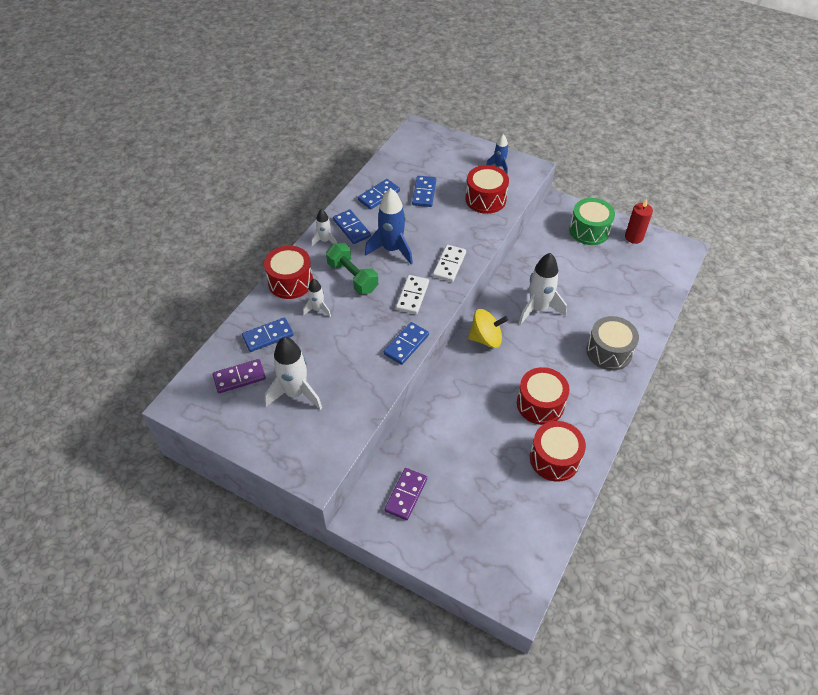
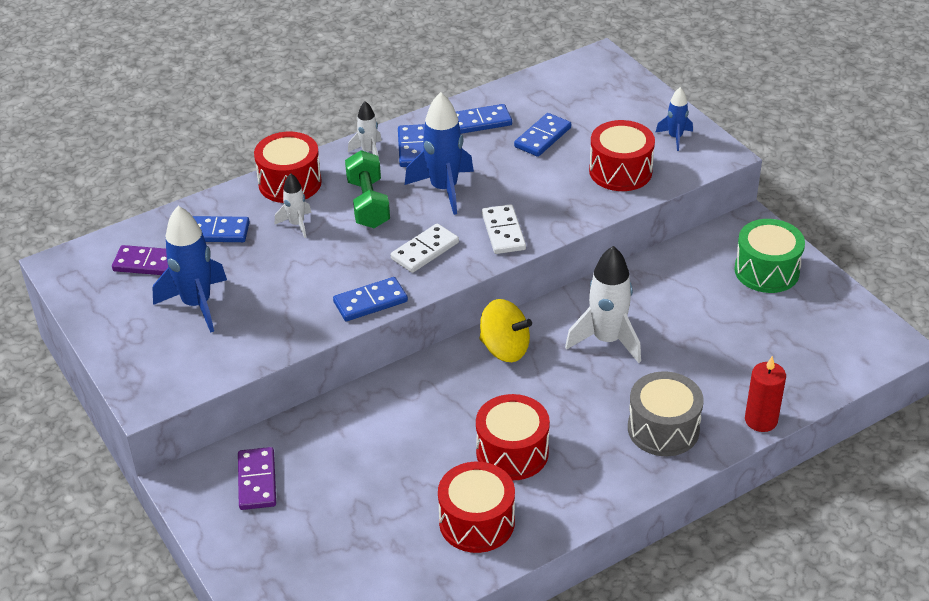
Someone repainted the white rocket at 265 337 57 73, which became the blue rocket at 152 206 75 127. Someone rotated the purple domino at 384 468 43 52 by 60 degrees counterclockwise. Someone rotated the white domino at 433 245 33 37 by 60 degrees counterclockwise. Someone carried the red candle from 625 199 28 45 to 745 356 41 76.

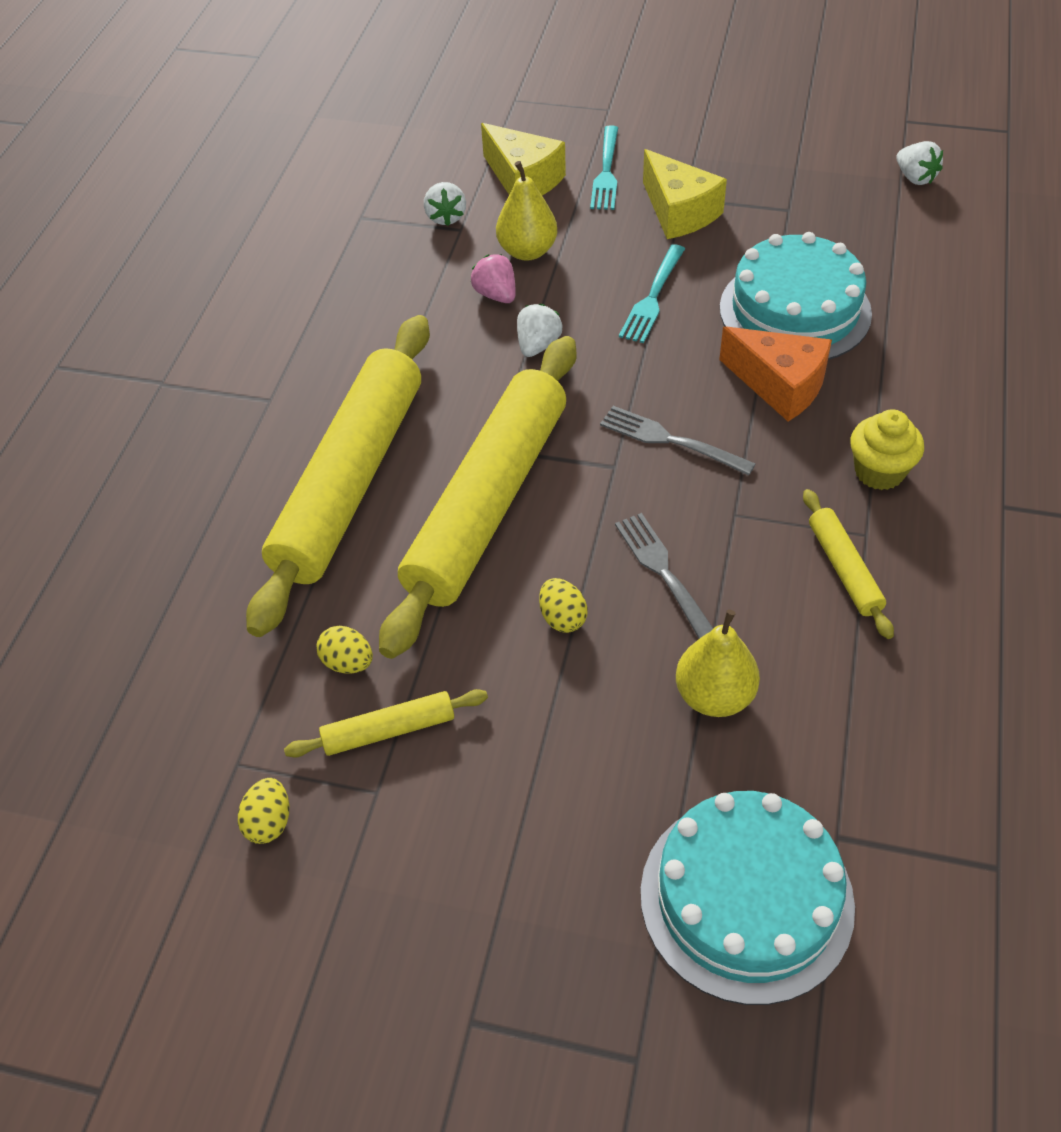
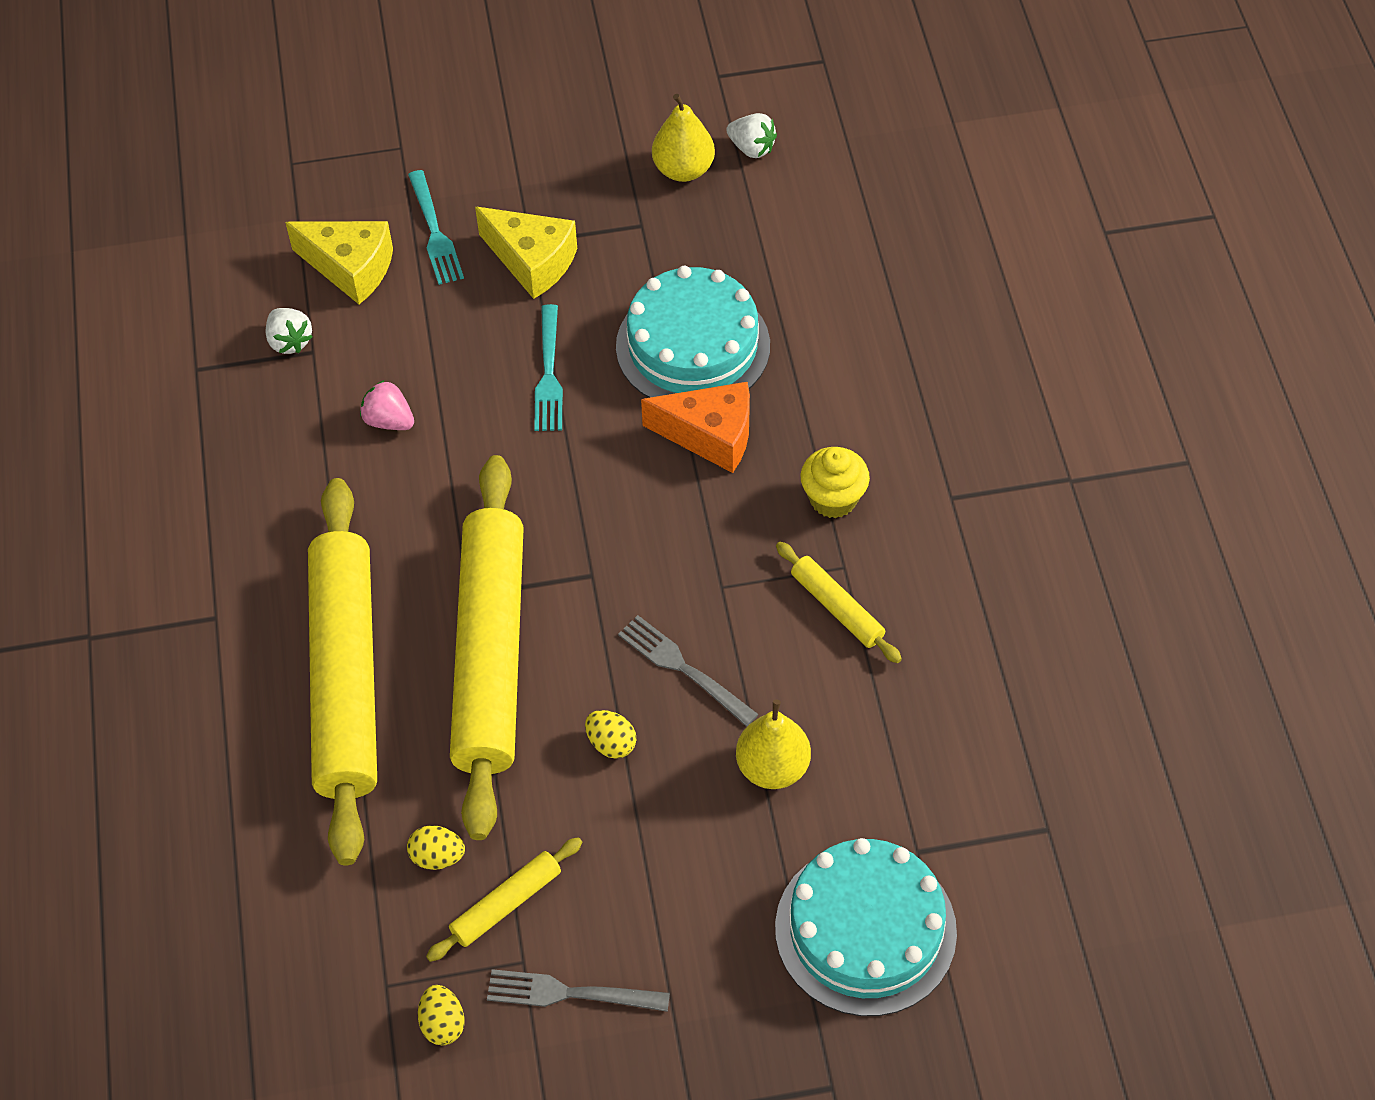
Someone carried the yellow pear from 496 161 61 100 to 652 94 63 88. Someone took away the white strawberry at 517 304 45 53. Someone carried the grey fork from 600 406 156 70 to 487 969 183 43.

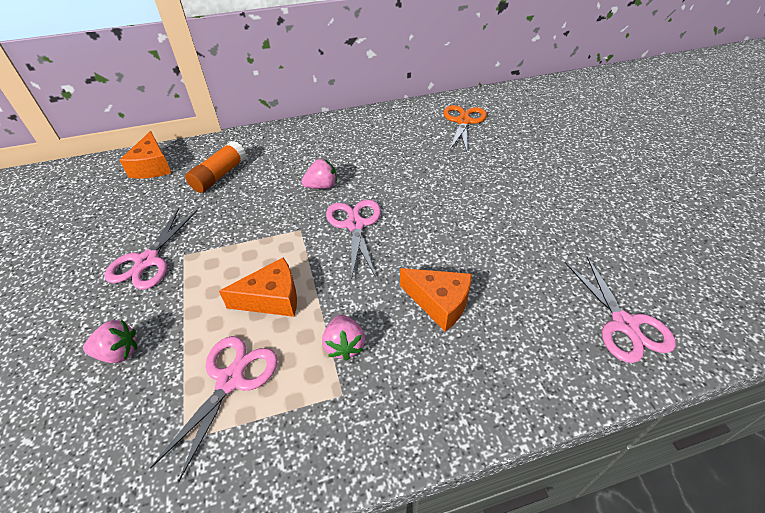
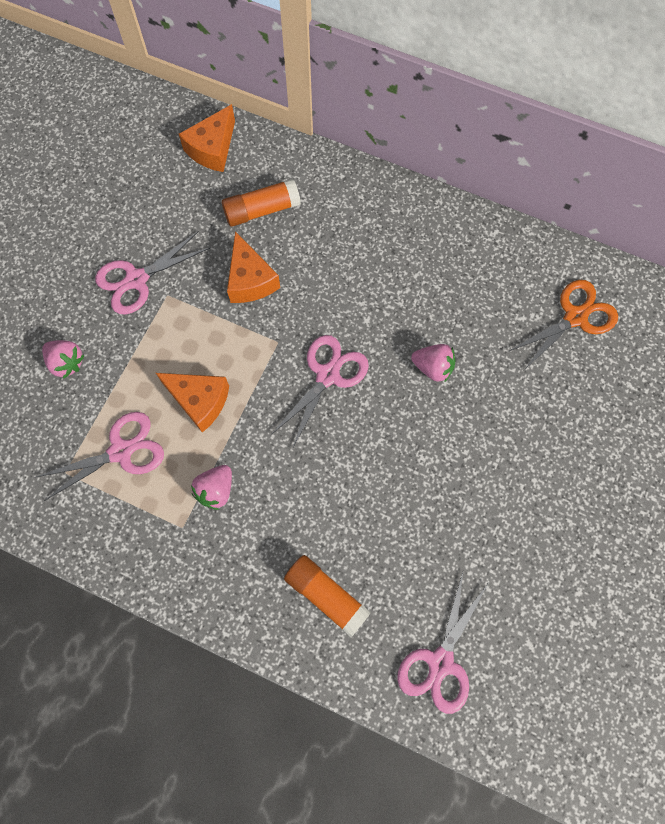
Someone carried the pink strawberry from 301 159 36 30 to 411 344 44 38. Someone carried the orange cheese from 400 268 72 64 to 227 231 53 72. Someone put down the orange glue stick at 284 555 87 82.

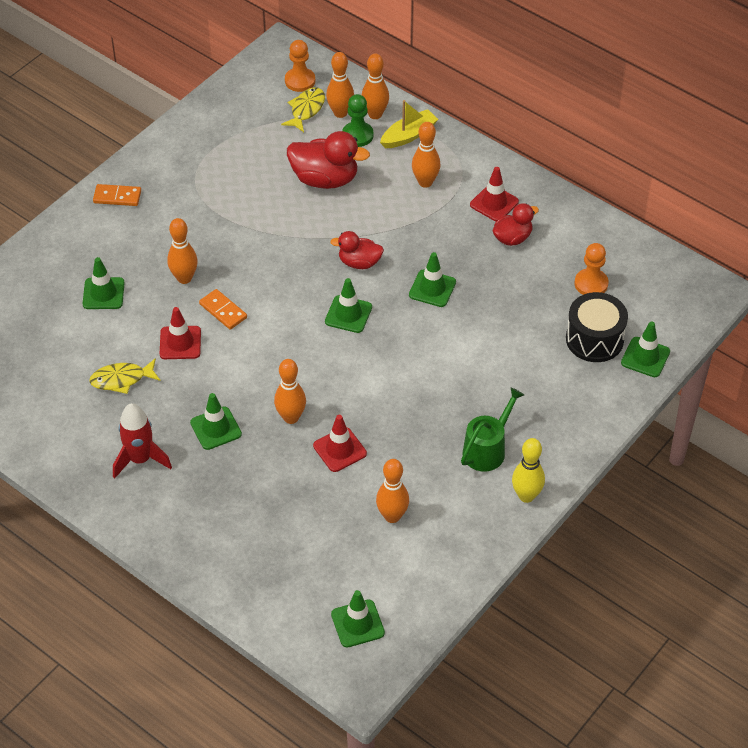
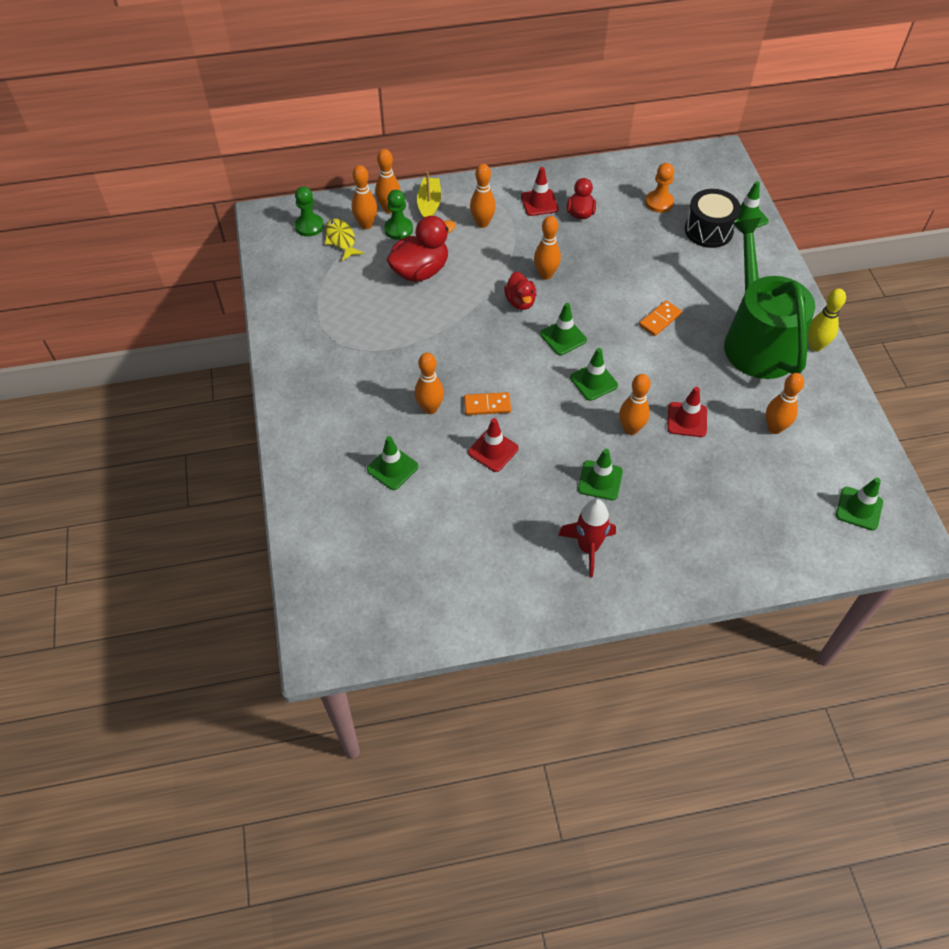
Someone took away the yellow fish at 89 358 71 36. Someone carried the orange domino from 93 184 48 22 to 639 300 43 36. Someone repainted the orange pawn at 285 40 30 52, which became the green pawn at 295 186 29 51. Someone rotated the red duck at 330 231 54 38 by 60 degrees counterclockwise. Someone carried the green traffic cone from 409 252 47 55 to 570 348 48 53. Someone scaled the green watering can at 461 387 63 85 by 2.03. Someone put down the orange bowling pin at 534 216 27 64.

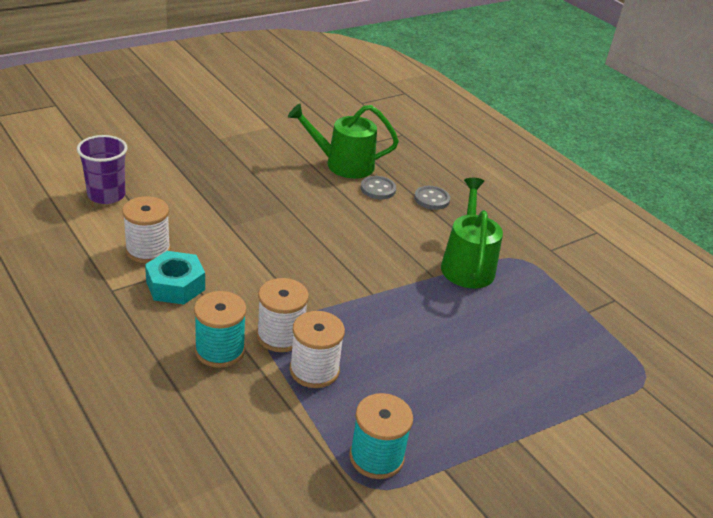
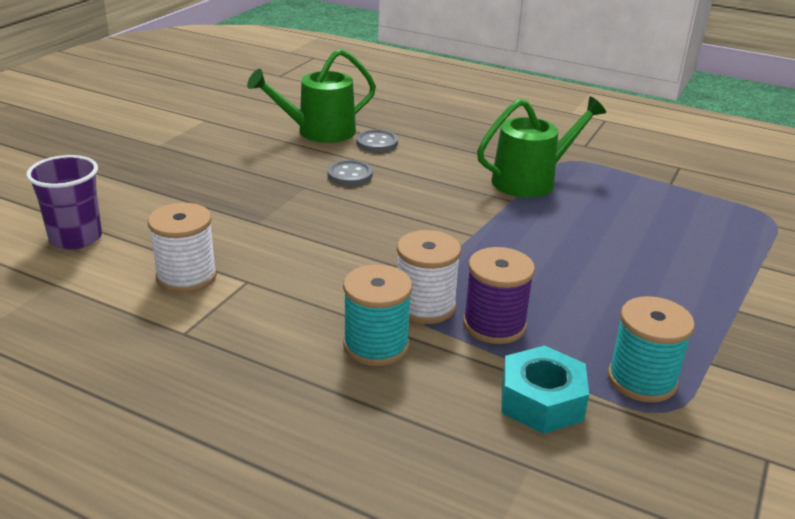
Someone carried the turquoise nut from 145 251 60 54 to 501 345 88 89. Someone repainted the white spool at 289 311 56 77, which became the purple spool at 463 247 72 97. Someone carried the grey button from 414 186 36 24 to 327 160 46 26. Someone rotated the green watering can at 441 178 62 110 by 90 degrees clockwise.

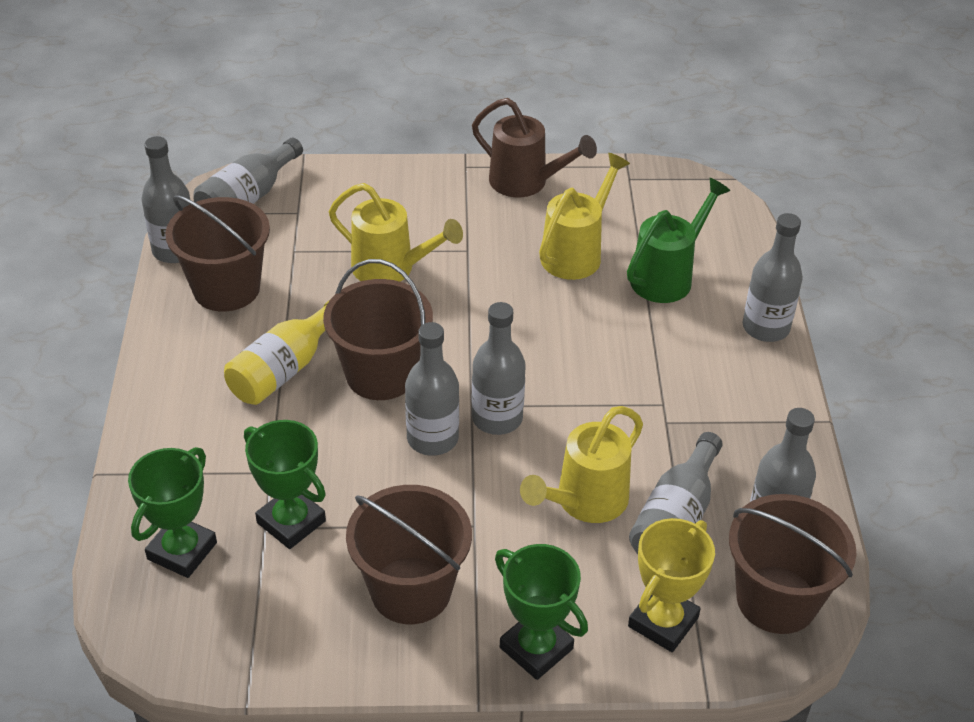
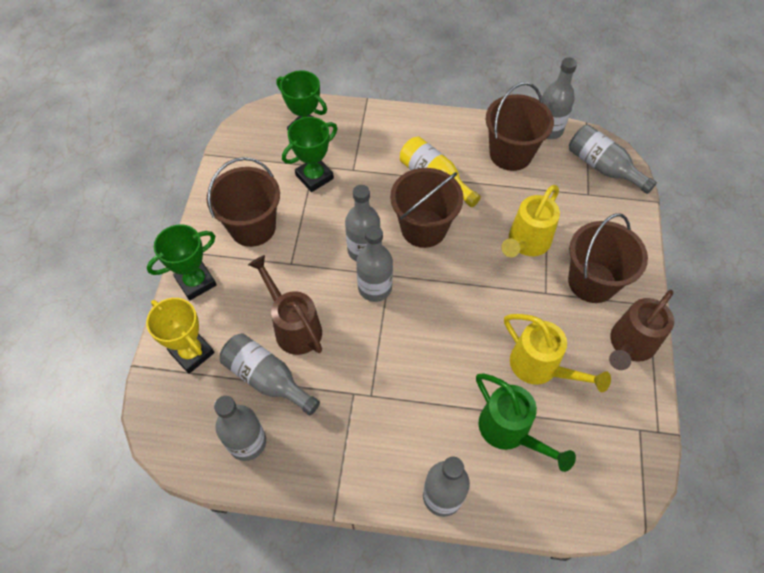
Someone repainted the yellow watering can at 520 406 123 117, which became the brown watering can at 248 255 74 100. Someone carried the brown bucket from 729 494 128 140 to 568 213 80 90.

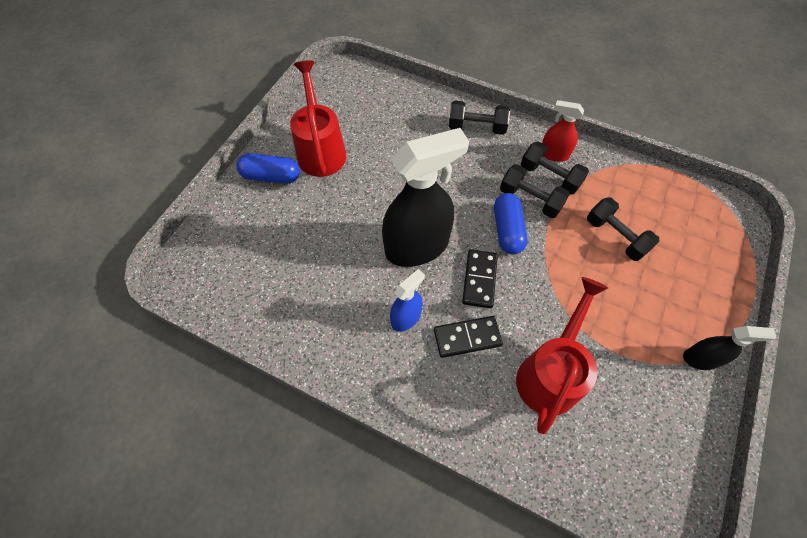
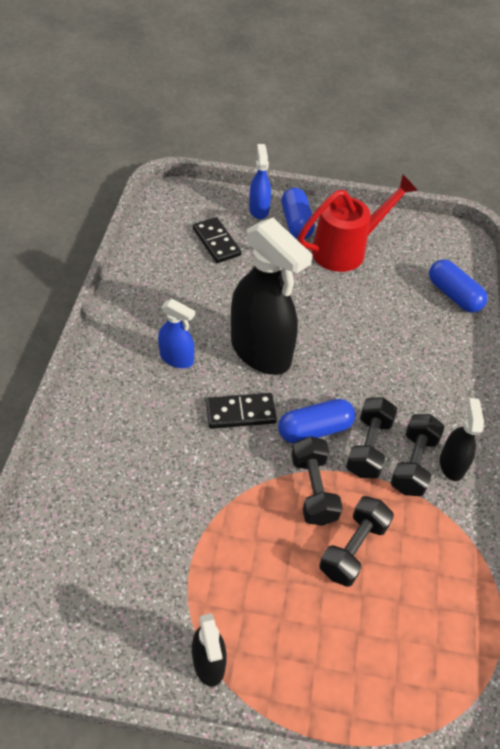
Someone carried the black domino from 434 316 69 42 to 193 217 48 46. Someone carried the black dumbbell from 449 101 61 34 to 291 436 52 90. Someone took away the red watering can at 516 277 92 157. Someone repainted the red spray bottle at 542 100 42 62, which became the black spray bottle at 440 398 44 83. Someone put down the blue spray bottle at 249 144 22 75. Someone put down the blue capsule at 429 259 58 54.

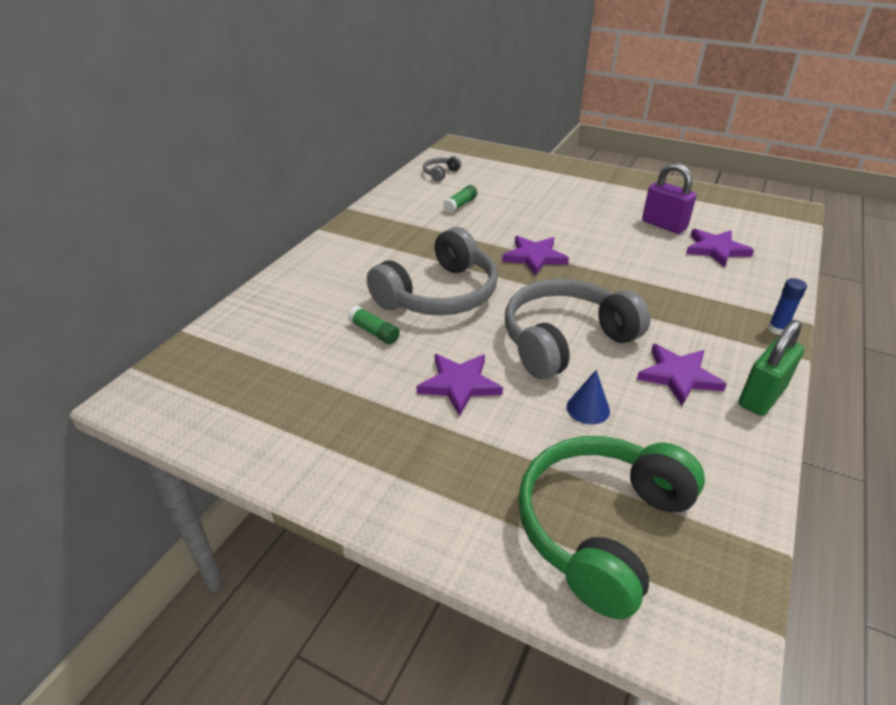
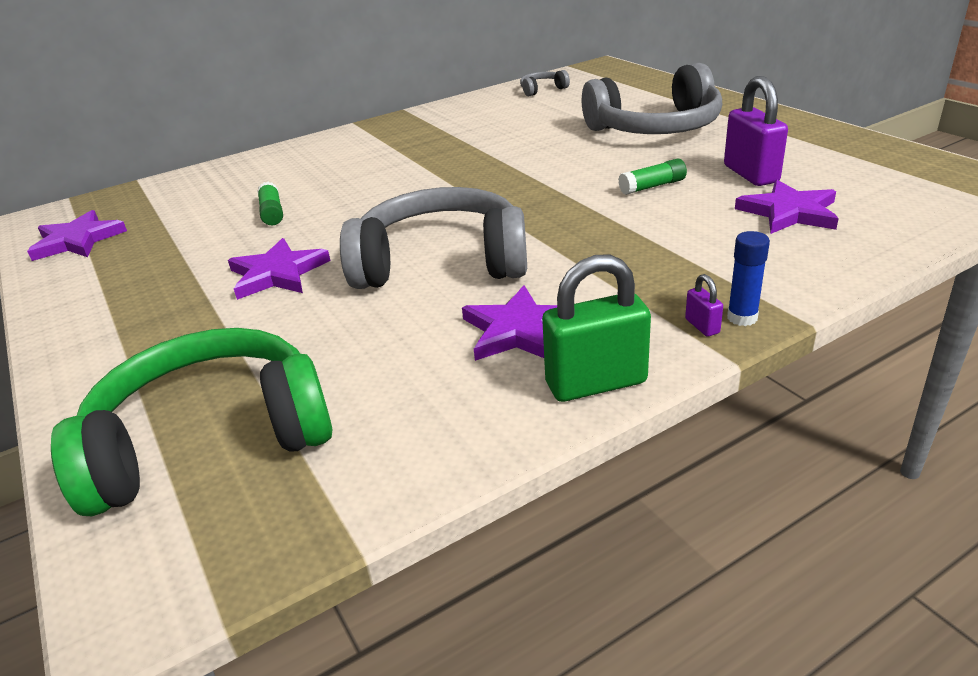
Someone carried the grey headphones from 367 227 131 88 to 582 63 140 71. Someone carried the green glue stick from 443 185 34 28 to 618 158 69 37. Someone carried the purple star from 502 236 67 40 to 27 210 100 51. Someone took away the blue cone at 567 370 43 54. Someone put down the purple padlock at 685 274 38 63.

